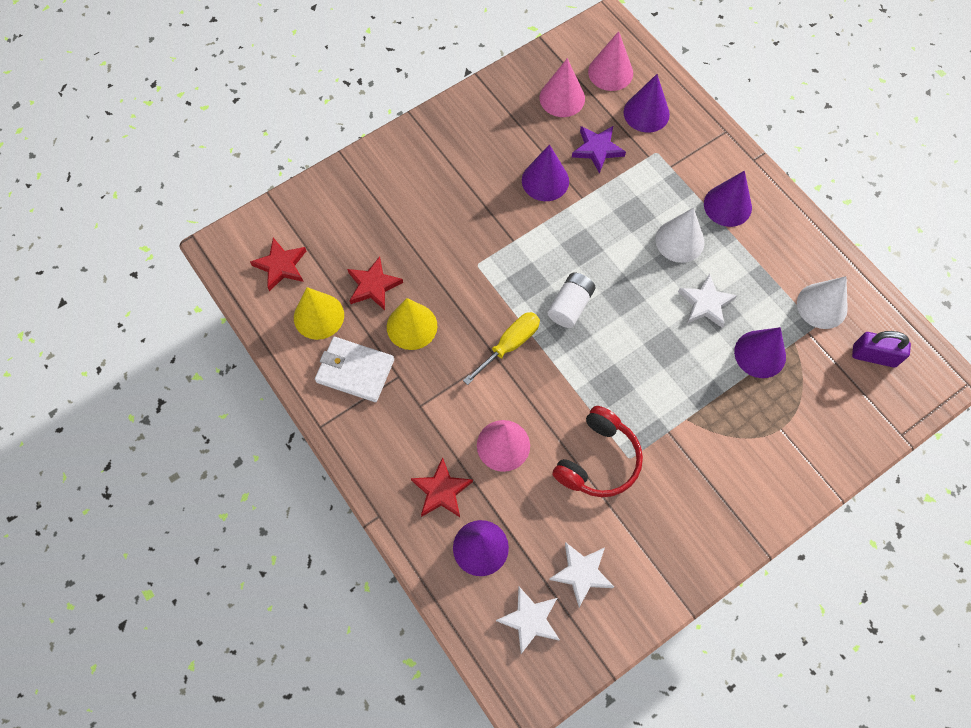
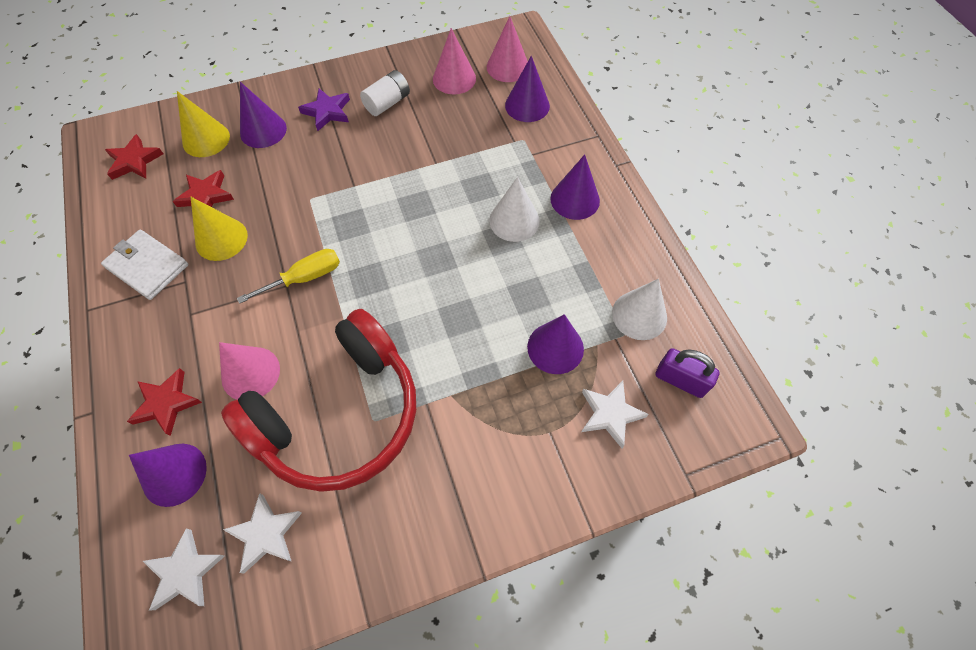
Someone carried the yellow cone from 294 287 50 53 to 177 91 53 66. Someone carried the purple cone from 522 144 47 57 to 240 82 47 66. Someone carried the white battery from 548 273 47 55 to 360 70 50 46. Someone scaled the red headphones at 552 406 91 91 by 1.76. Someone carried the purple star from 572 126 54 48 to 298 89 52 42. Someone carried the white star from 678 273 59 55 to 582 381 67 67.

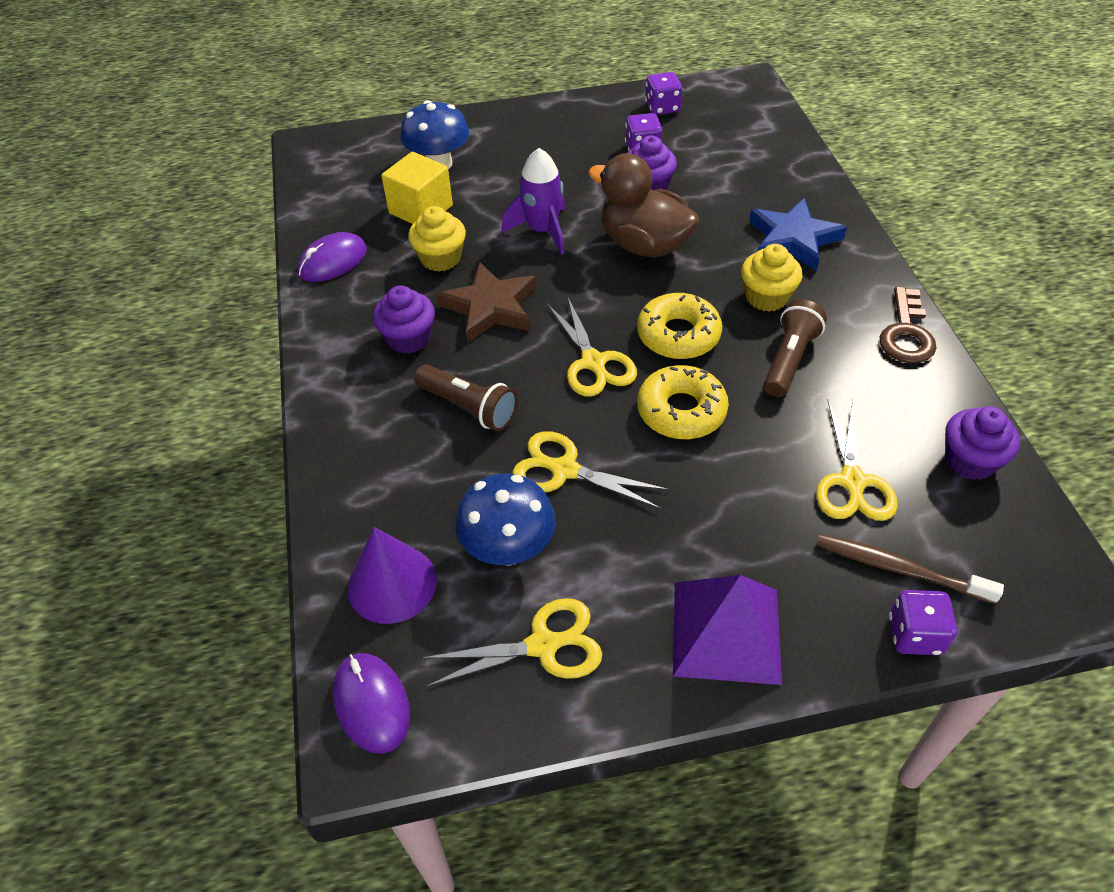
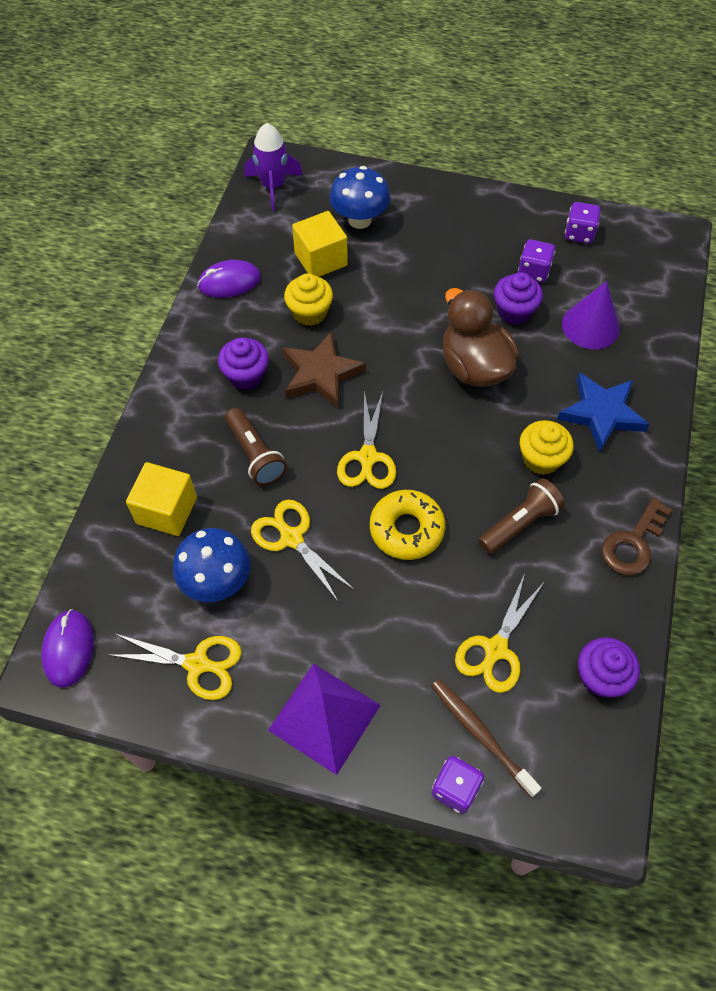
Someone carried the purple cone from 347 527 90 97 to 562 281 58 68. Someone carried the purple rocket from 501 148 64 107 to 244 123 58 88. Someone took away the yellow donut at 637 293 85 66. Someone put down the yellow cube at 126 462 71 74.

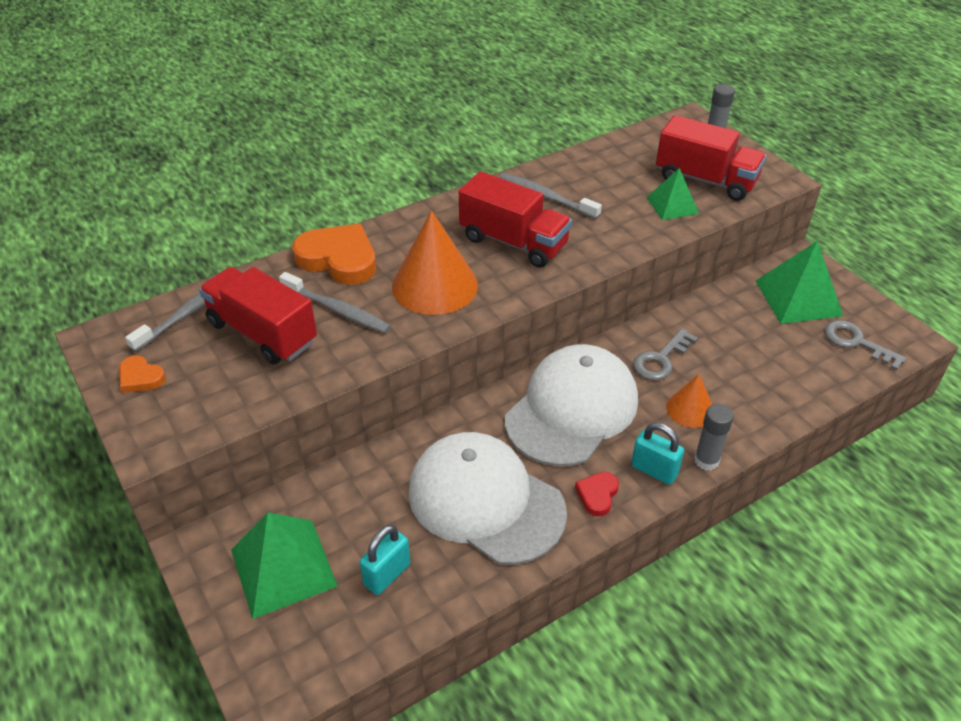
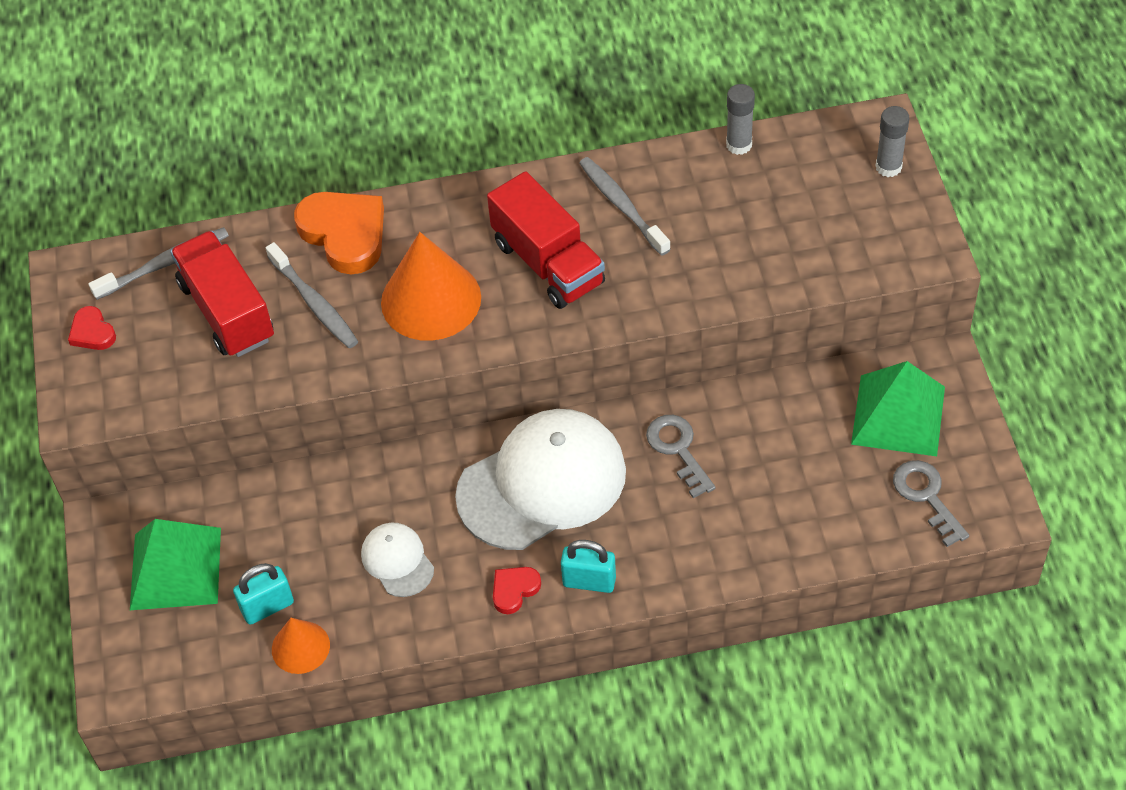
Someone repainted the orange heart at 119 355 47 38, which became the red heart at 68 306 48 44. Someone scaled the white cap at 409 432 158 133 by 0.47. Someone rotated the turquoise padlock at 631 423 53 62 by 45 degrees counterclockwise. Someone rotated the grey key at 633 329 65 51 by 90 degrees clockwise. Someone took away the green pyramid at 647 168 52 52. Someone took away the red truck at 656 115 110 86. Someone carried the orange cone from 666 374 47 54 to 272 618 58 56. Someone carried the grey glue stick from 694 404 39 67 to 726 84 29 71.

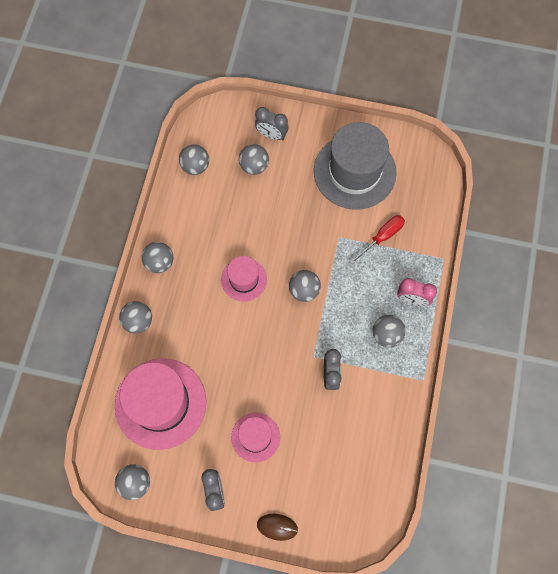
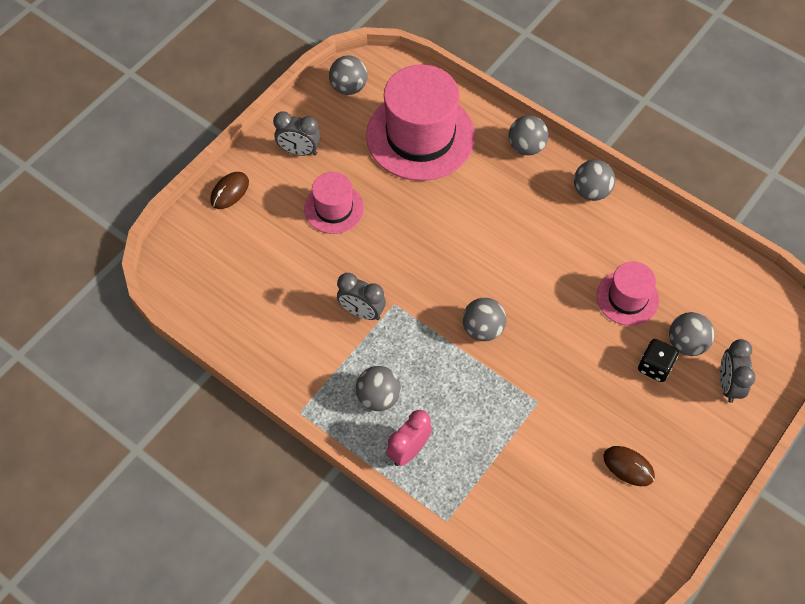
Someone took away the grey ball at 179 144 30 31. Someone carried the pink hat from 221 256 46 45 to 597 261 62 65. Someone rotated the grey clock at 255 107 34 33 by 45 degrees counterclockwise. Someone swapped the grey hat at 314 122 83 88 for the brown mouse at 603 446 52 40. Someone took away the red screwdriver at 349 215 56 49. Someone put down the black dice at 638 339 41 43.

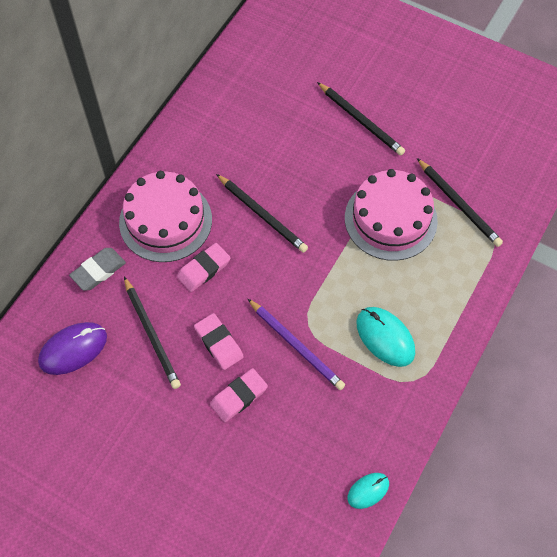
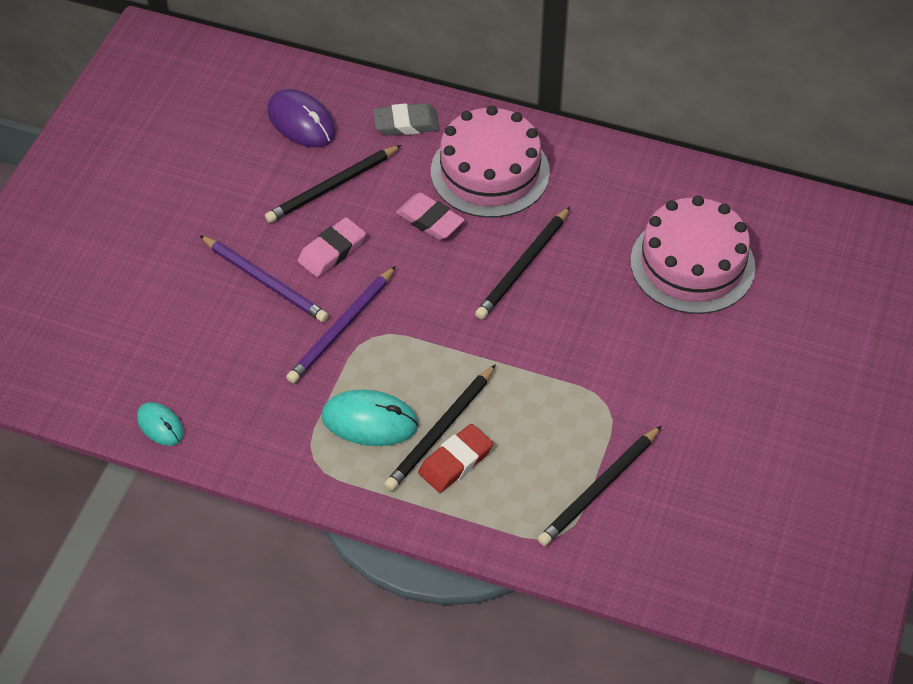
Someone rotated the grey eraser at 69 248 57 43 by 45 degrees counterclockwise. Someone swapped the pink eraser at 210 368 58 54 for the purple pencil at 199 235 130 87. Someone carried the black pencil from 317 82 88 74 to 384 364 112 127. Someone carried the pink cake from 345 169 93 92 to 630 196 125 118. Someone rotated the turquoise mouse at 356 307 59 60 by 60 degrees clockwise. Someone put down the red eraser at 418 424 75 69.

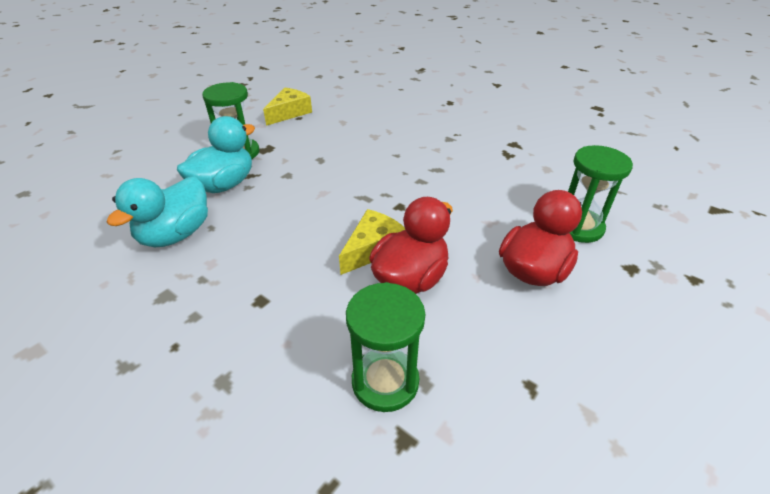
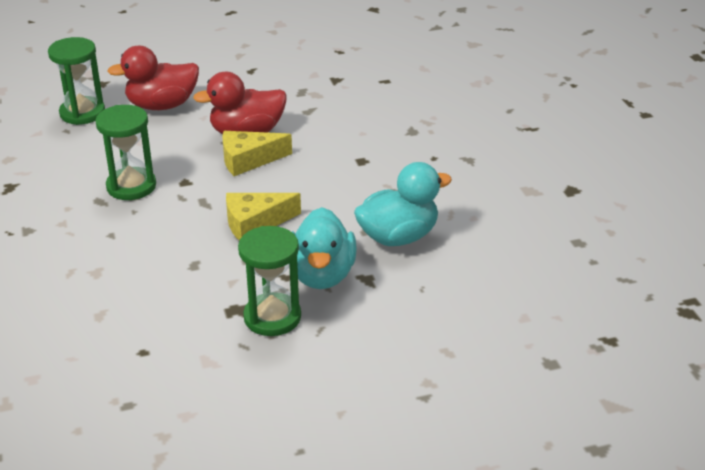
Someone rotated the turquoise duck at 177 116 78 77 by 75 degrees counterclockwise. Someone carried the yellow cheese from 263 88 49 38 to 226 193 75 48. Someone carried the green hourglass from 346 282 79 130 to 95 105 61 95.

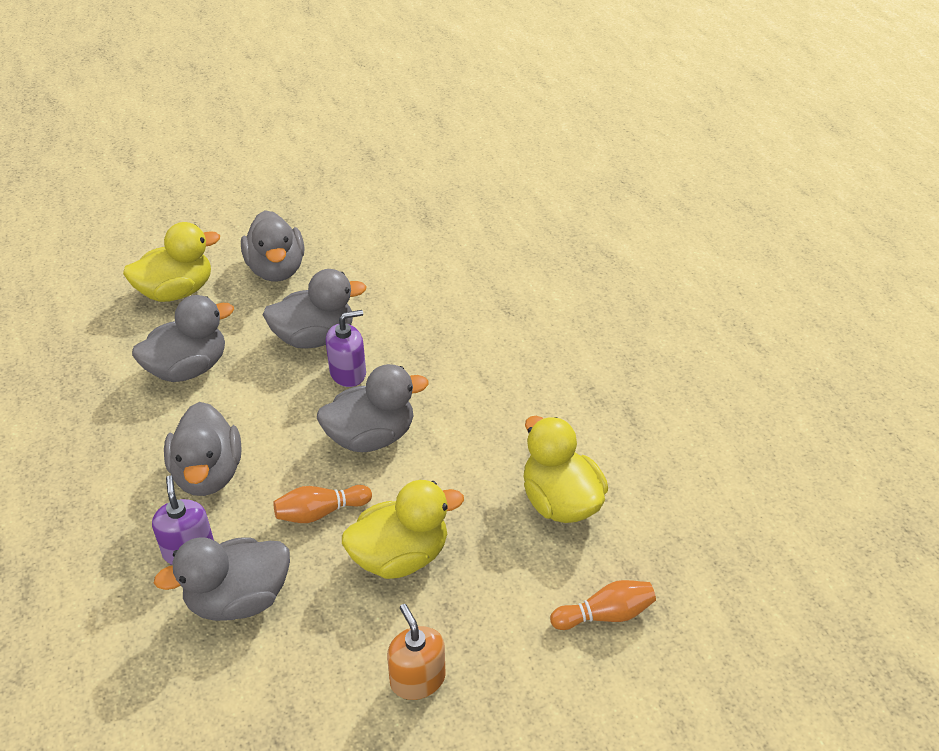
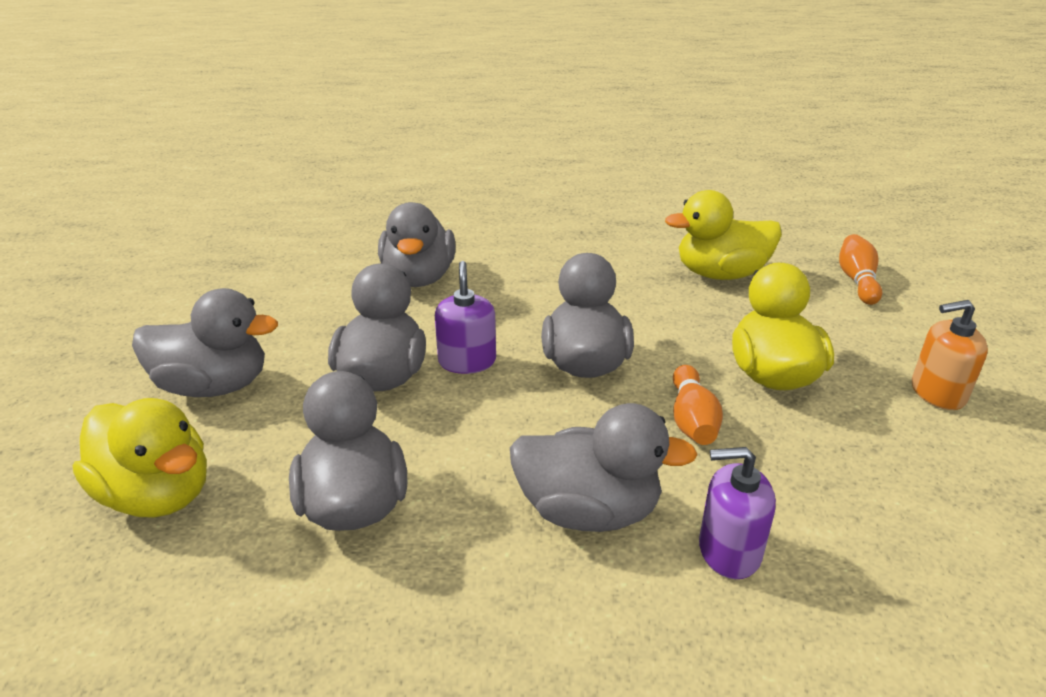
Someone rotated the yellow duck at 123 222 97 80 by 135 degrees clockwise. Someone carried the grey duck from 154 537 136 84 to 378 202 78 85.

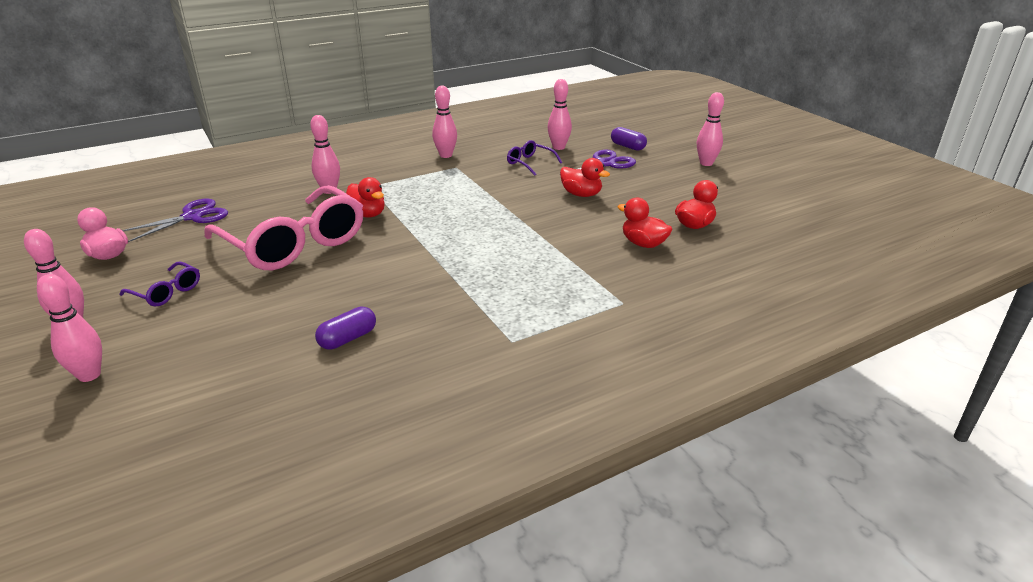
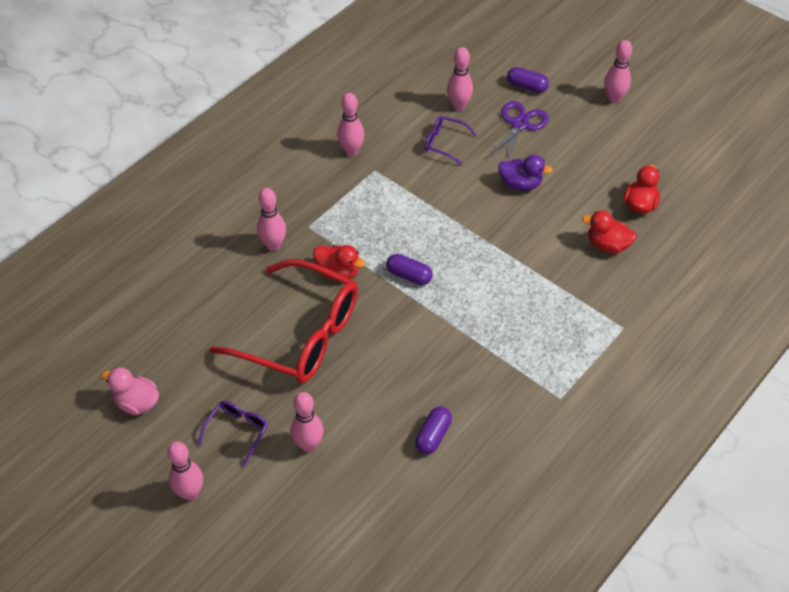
Someone carried the pink bowling pin from 37 274 65 108 to 290 392 34 60. Someone rotated the purple glasses at 120 261 80 46 by 75 degrees counterclockwise. Someone took away the purple scissors at 122 198 106 44. Someone repainted the pink glasses at 204 185 159 85, which became the red glasses at 209 259 149 124. Someone repainted the red duck at 560 158 50 39, which became the purple duck at 498 155 55 36. Someone put down the purple capsule at 386 254 46 31.

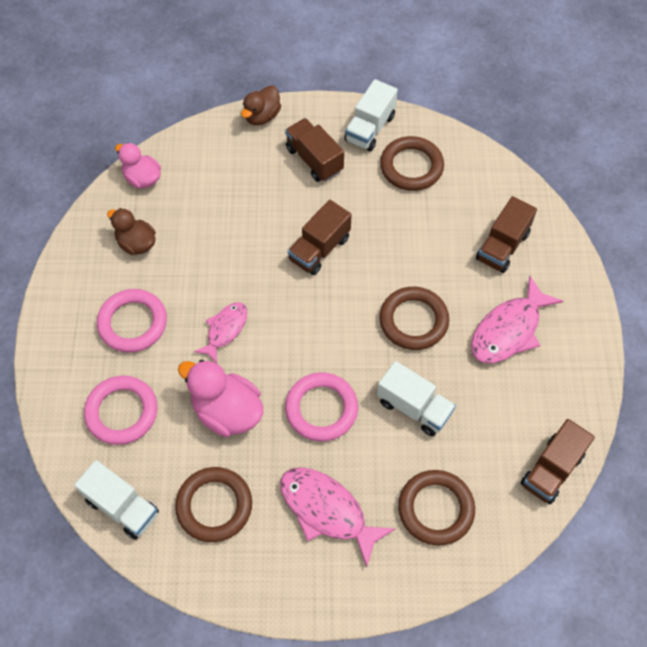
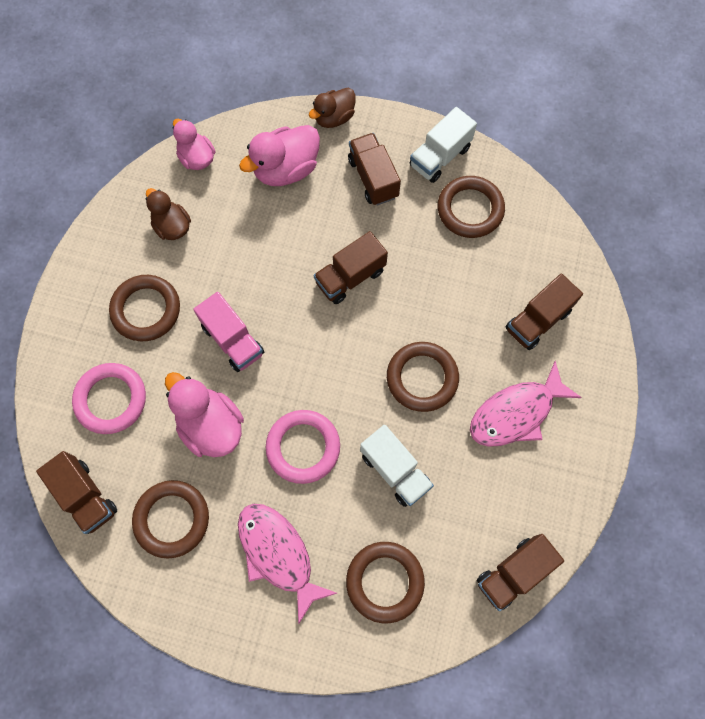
Someone repainted the white truck at 74 460 85 80, which became the brown truck at 36 451 81 83. Someone repainted the pink ring at 97 289 70 64, which became the brown ring at 109 275 71 66. Someone swapped the pink fish at 194 302 53 61 for the pink truck at 193 292 71 80. Someone put down the pink duck at 239 125 81 61.

